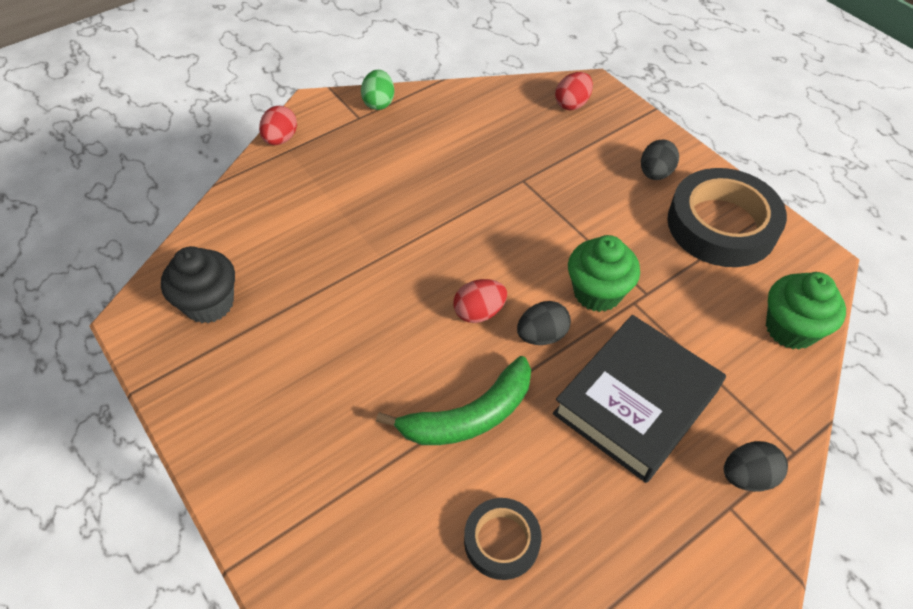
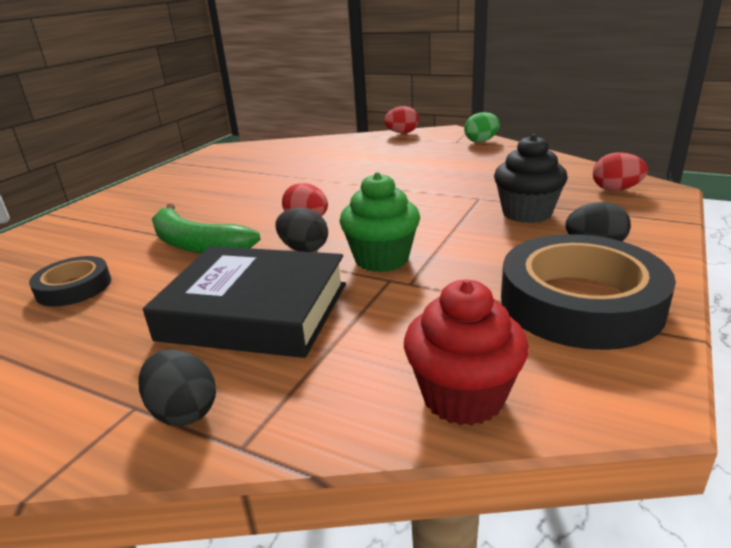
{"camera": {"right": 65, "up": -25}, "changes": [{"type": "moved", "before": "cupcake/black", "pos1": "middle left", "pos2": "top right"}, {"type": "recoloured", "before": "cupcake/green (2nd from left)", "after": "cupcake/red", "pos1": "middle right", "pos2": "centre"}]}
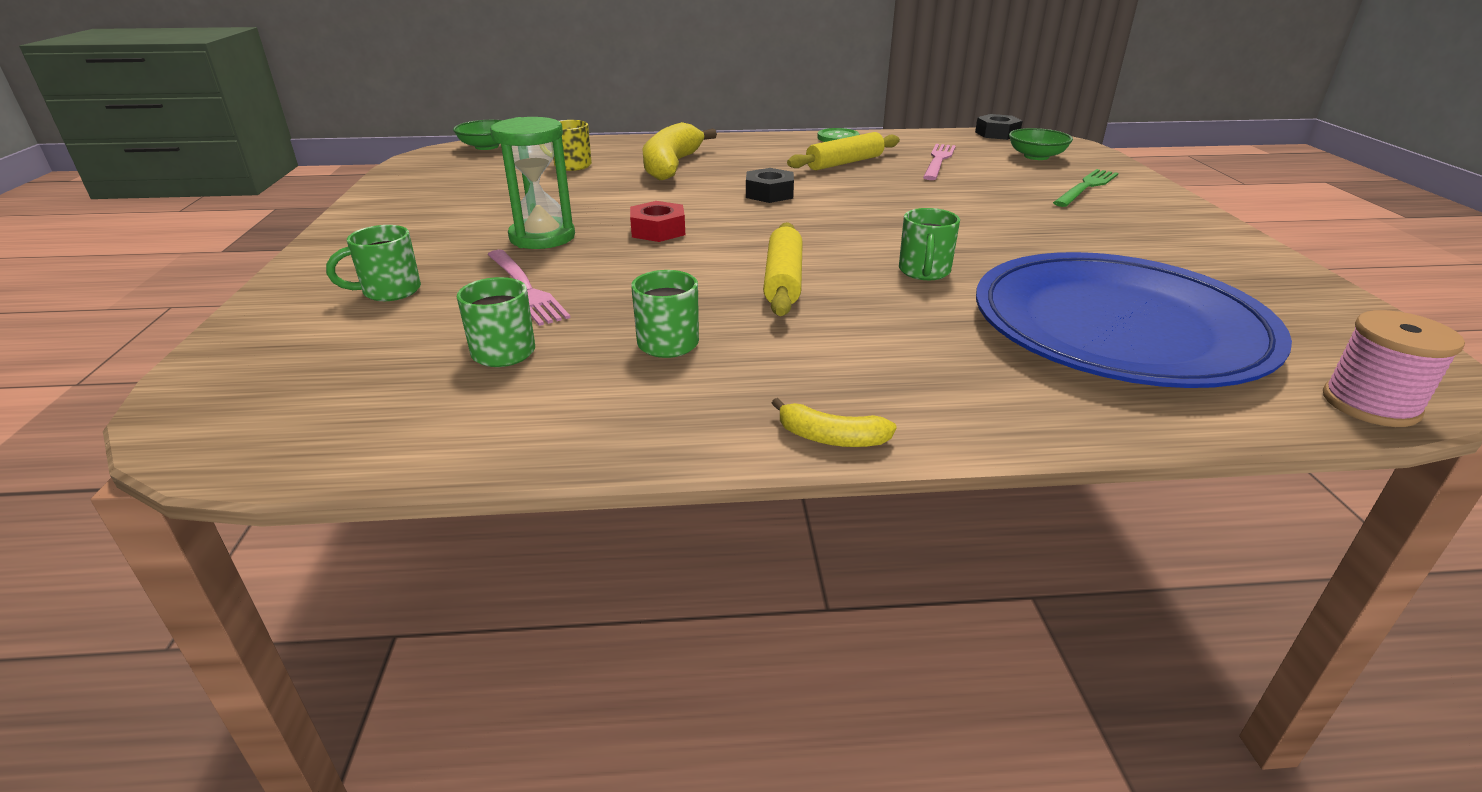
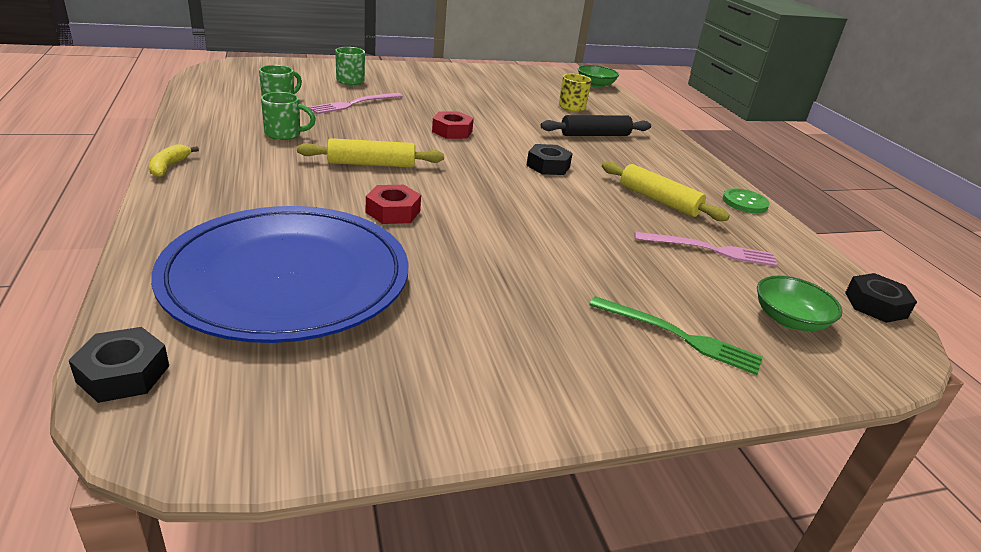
{"camera": {"right": 75, "up": 0}, "changes": [{"type": "removed", "before": "hourglass/green", "pos1": "top centre"}, {"type": "replaced", "before": "banana/yellow (1st from left)", "after": "rolling pin/black", "pos1": "top centre", "pos2": "top centre"}, {"type": "replaced", "before": "mug/green (4th from left)", "after": "nut/red (1st from left)", "pos1": "top centre", "pos2": "centre"}, {"type": "replaced", "before": "spool/pink", "after": "nut/black (1st from left)", "pos1": "middle right", "pos2": "middle left"}]}
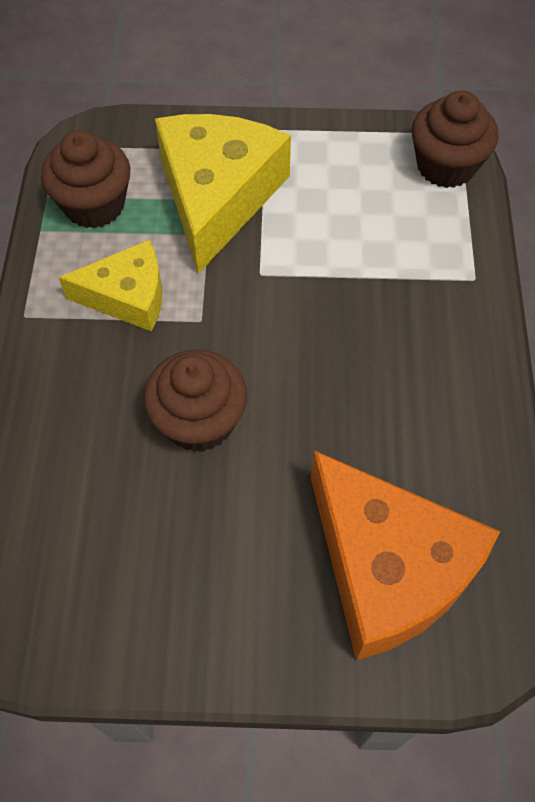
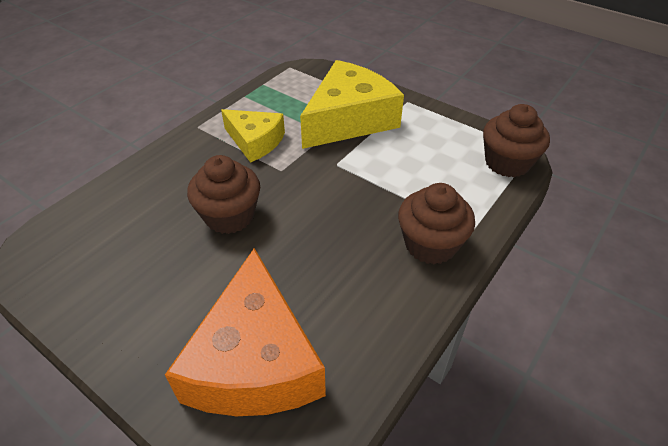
{"camera": {"right": 35, "up": -15}, "changes": [{"type": "moved", "before": "cupcake/brown (1st from left in the first image)", "after": "cupcake/brown (2nd from left)", "pos1": "top left", "pos2": "centre"}]}
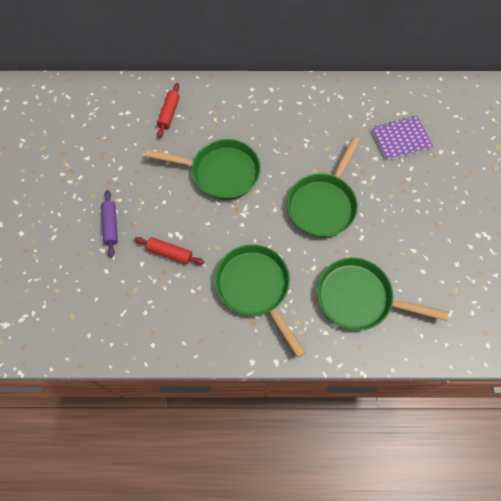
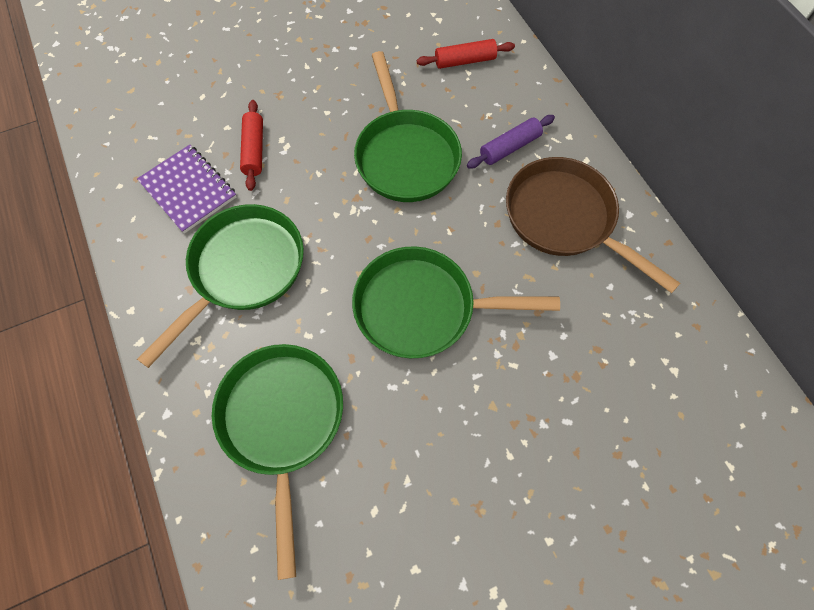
{"camera": {"right": 65, "up": 0}, "changes": [{"type": "added", "after": "pan/brown", "pos2": "middle right"}, {"type": "moved", "before": "rolling pin/purple", "pos1": "middle left", "pos2": "top centre"}, {"type": "moved", "before": "notebook/purple", "pos1": "top right", "pos2": "top left"}]}
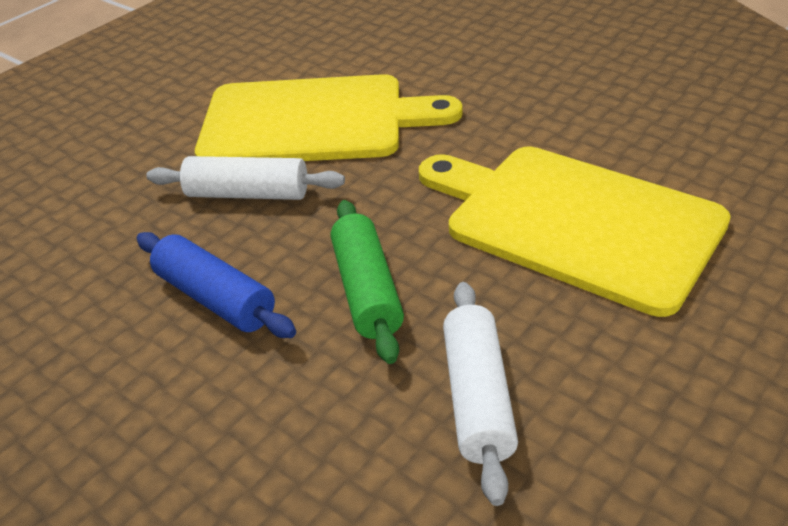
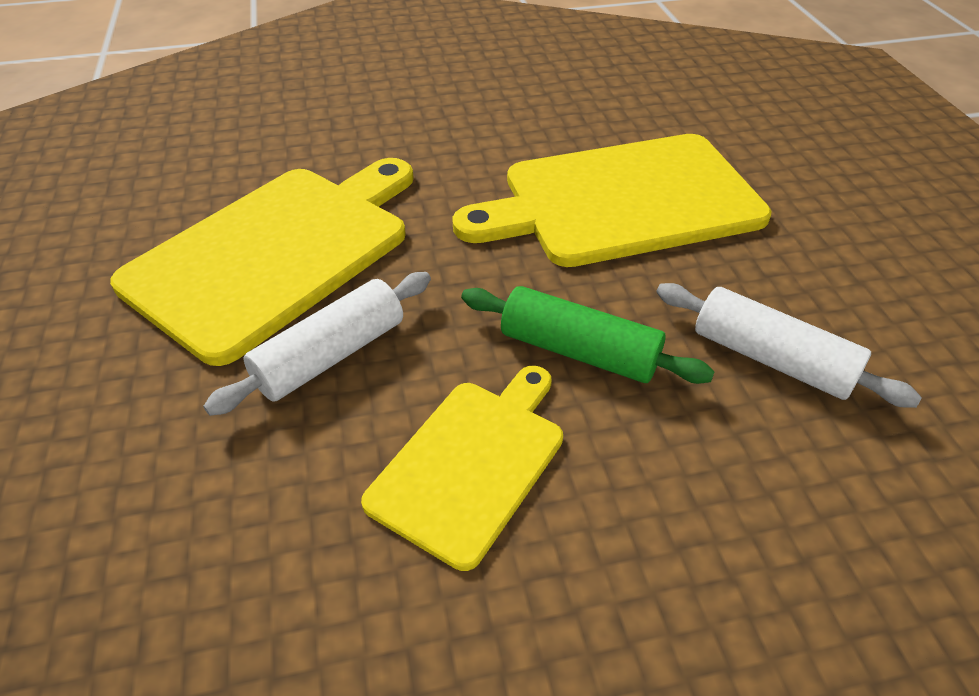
{"camera": {"right": -55, "up": 5}, "changes": [{"type": "replaced", "before": "rolling pin/blue", "after": "cutting board/yellow (2nd from left)", "pos1": "middle left", "pos2": "bottom centre"}]}
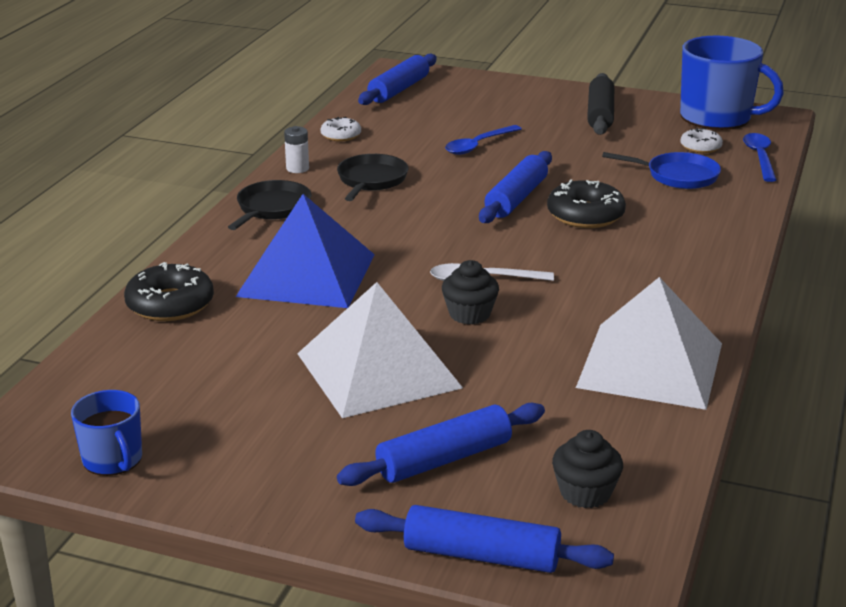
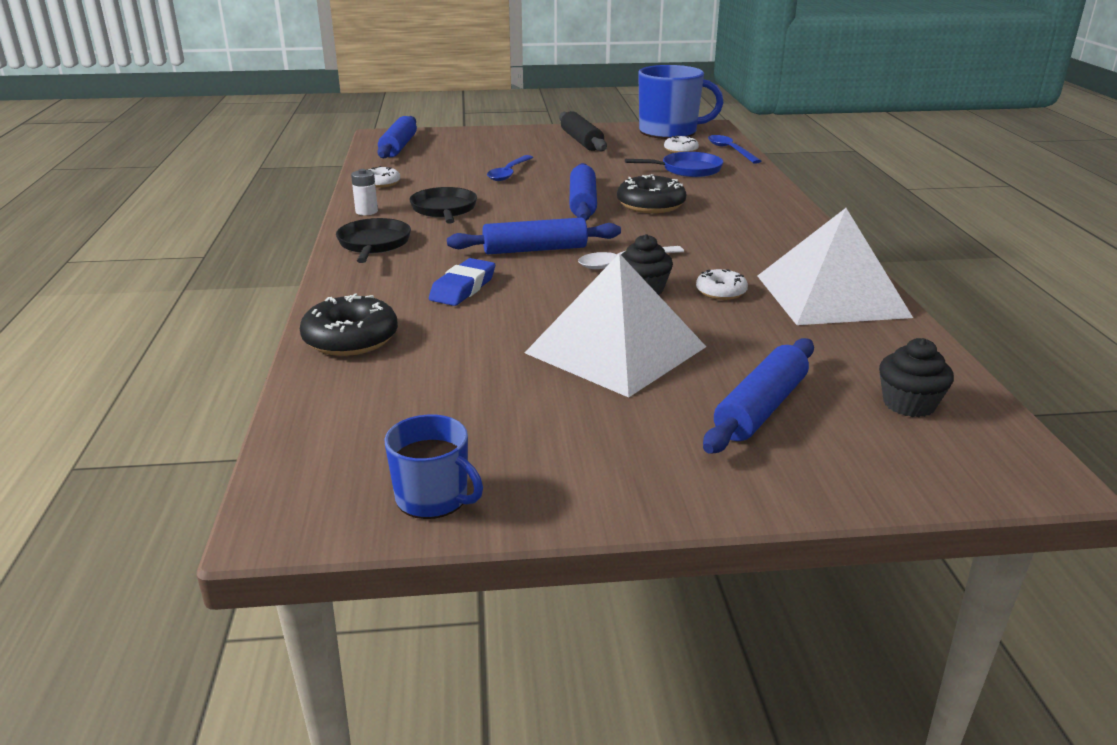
{"camera": {"right": -25, "up": 0}, "changes": [{"type": "added", "after": "donut/white (3rd from left)", "pos2": "centre"}, {"type": "moved", "before": "rolling pin/blue (3rd from left in the first image)", "after": "rolling pin/blue (2nd from left)", "pos1": "bottom centre", "pos2": "top centre"}, {"type": "replaced", "before": "pyramid/blue", "after": "eraser/blue", "pos1": "centre", "pos2": "centre"}]}
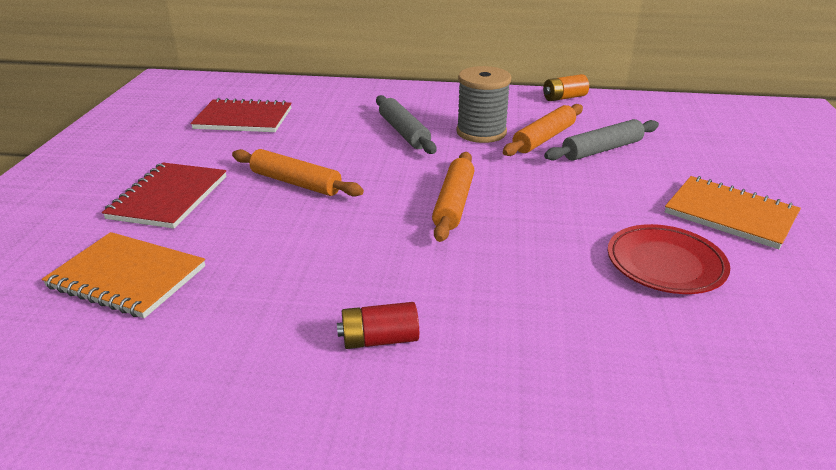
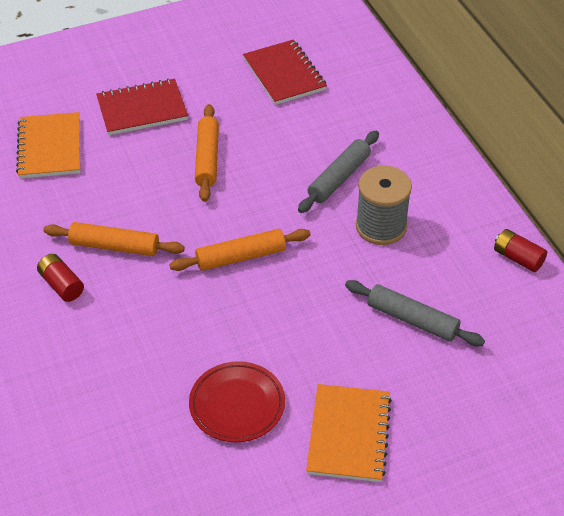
{"camera": {"right": 60, "up": 15}, "changes": [{"type": "moved", "before": "rolling pin/orange (3rd from left in the first image)", "after": "rolling pin/orange (1st from left)", "pos1": "top centre", "pos2": "middle left"}, {"type": "recoloured", "before": "battery/orange", "after": "battery/red (2nd from left)", "pos1": "top right", "pos2": "middle right"}]}
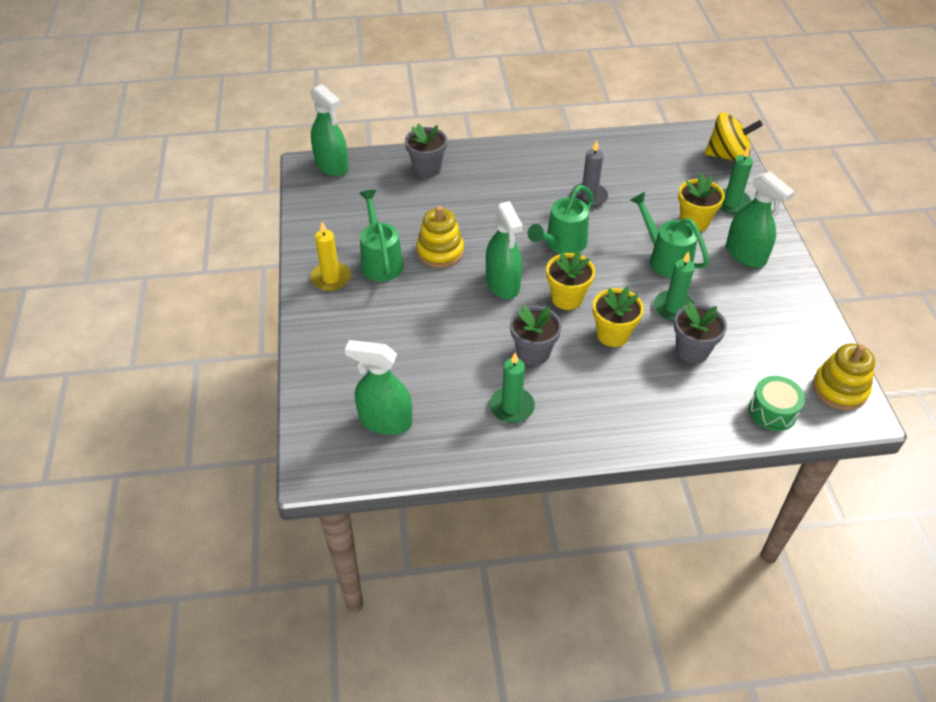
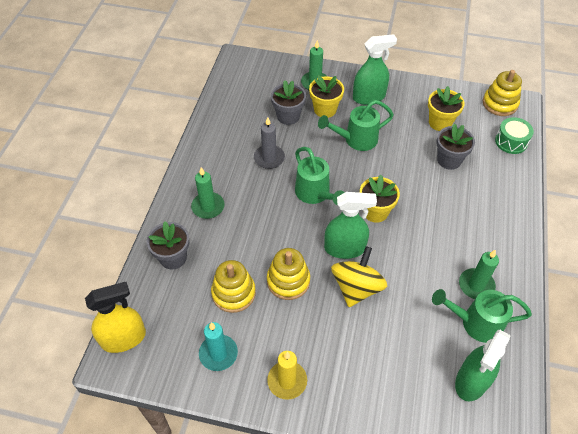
{"camera": {"right": -70, "up": 5}, "changes": [{"type": "added", "after": "candle/turquoise", "pos2": "bottom centre"}, {"type": "added", "after": "stacking toy/yellow (1st from left)", "pos2": "centre"}, {"type": "moved", "before": "watering can/green (1st from left in the first image)", "after": "watering can/green (3rd from left)", "pos1": "centre", "pos2": "bottom right"}, {"type": "moved", "before": "flower pot/grey (2nd from left)", "pos1": "centre", "pos2": "top centre"}, {"type": "moved", "before": "flower pot/yellow (2nd from left in the first image)", "after": "flower pot/yellow (3rd from left)", "pos1": "centre", "pos2": "top right"}, {"type": "moved", "before": "candle/green (2nd from left in the first image)", "after": "candle/green (1st from left)", "pos1": "middle right", "pos2": "centre"}, {"type": "moved", "before": "spinning top/yellow", "pos1": "top right", "pos2": "centre"}, {"type": "recoloured", "before": "spray bottle/green (1st from left)", "after": "spray bottle/yellow", "pos1": "top centre", "pos2": "bottom left"}]}
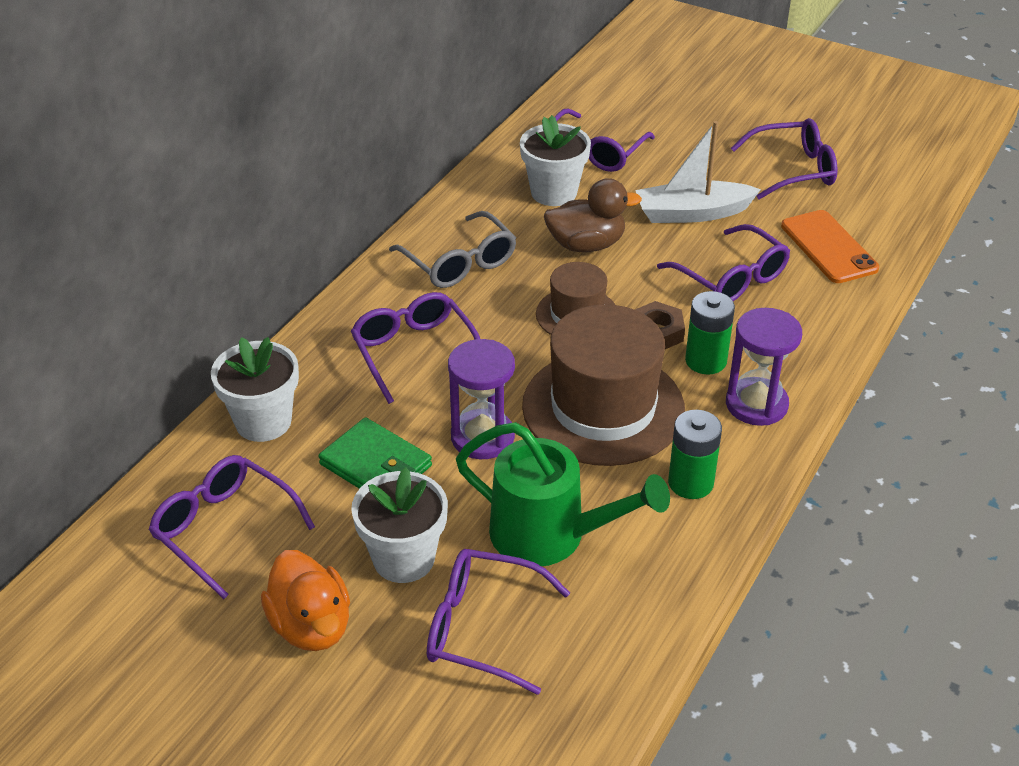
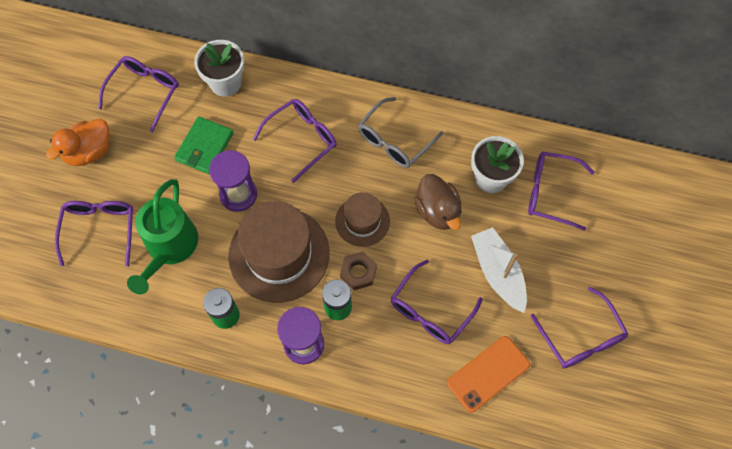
{"camera": {"right": 75, "up": 25}, "changes": [{"type": "removed", "before": "flower pot/white (2nd from left)", "pos1": "bottom centre"}]}
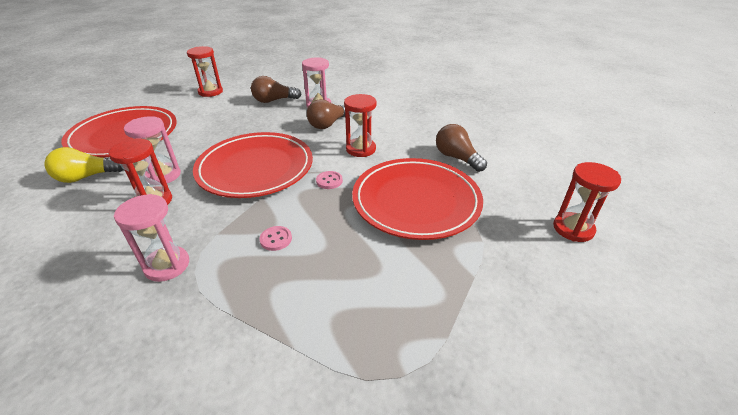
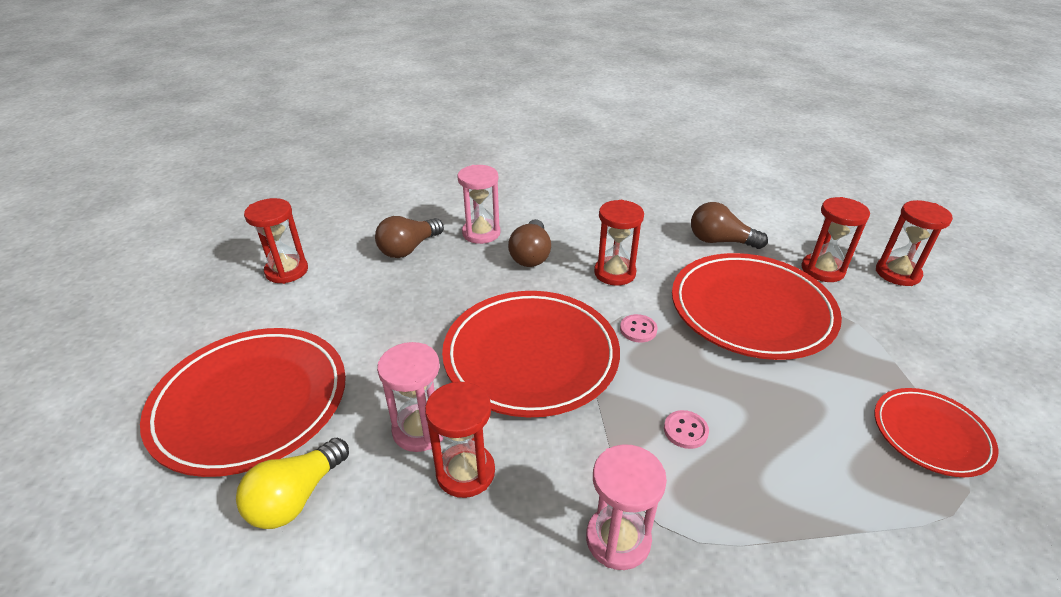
{"camera": {"right": -35, "up": 0}, "changes": [{"type": "added", "after": "hourglass/red (4th from left)", "pos2": "middle right"}, {"type": "added", "after": "plate/red (4th from left)", "pos2": "bottom right"}]}
